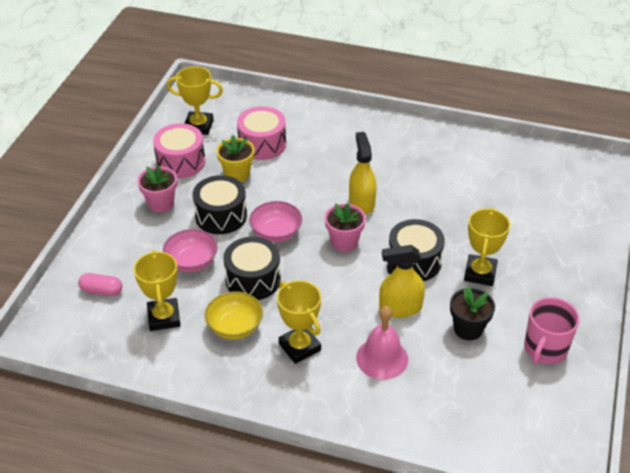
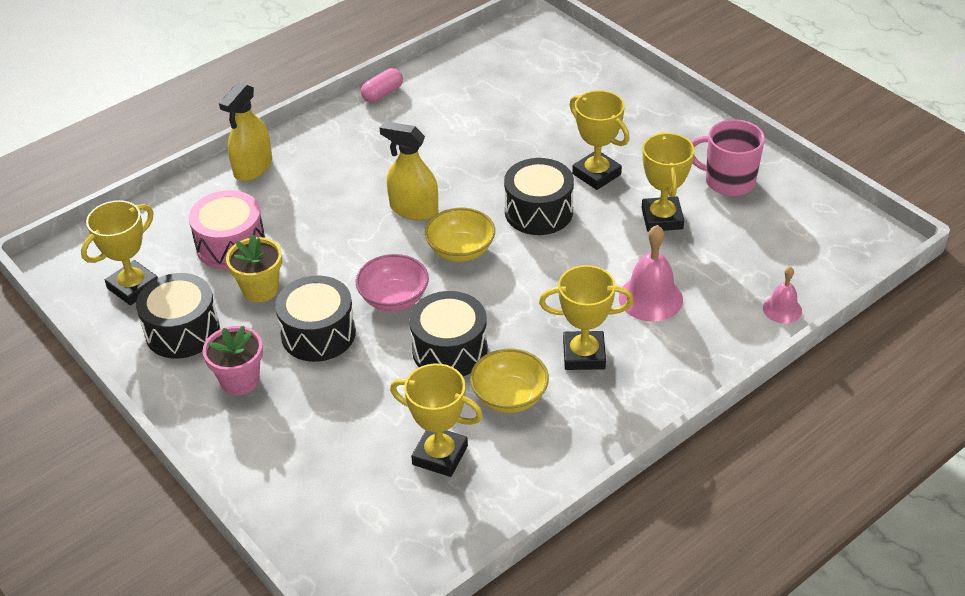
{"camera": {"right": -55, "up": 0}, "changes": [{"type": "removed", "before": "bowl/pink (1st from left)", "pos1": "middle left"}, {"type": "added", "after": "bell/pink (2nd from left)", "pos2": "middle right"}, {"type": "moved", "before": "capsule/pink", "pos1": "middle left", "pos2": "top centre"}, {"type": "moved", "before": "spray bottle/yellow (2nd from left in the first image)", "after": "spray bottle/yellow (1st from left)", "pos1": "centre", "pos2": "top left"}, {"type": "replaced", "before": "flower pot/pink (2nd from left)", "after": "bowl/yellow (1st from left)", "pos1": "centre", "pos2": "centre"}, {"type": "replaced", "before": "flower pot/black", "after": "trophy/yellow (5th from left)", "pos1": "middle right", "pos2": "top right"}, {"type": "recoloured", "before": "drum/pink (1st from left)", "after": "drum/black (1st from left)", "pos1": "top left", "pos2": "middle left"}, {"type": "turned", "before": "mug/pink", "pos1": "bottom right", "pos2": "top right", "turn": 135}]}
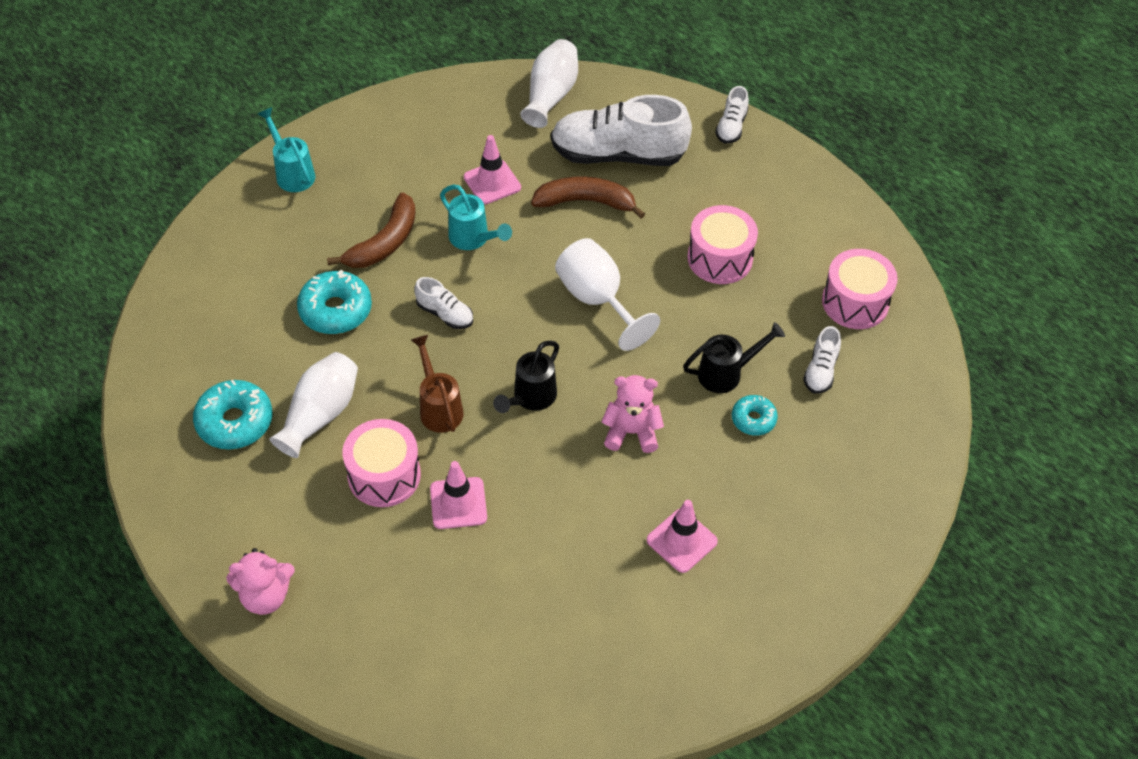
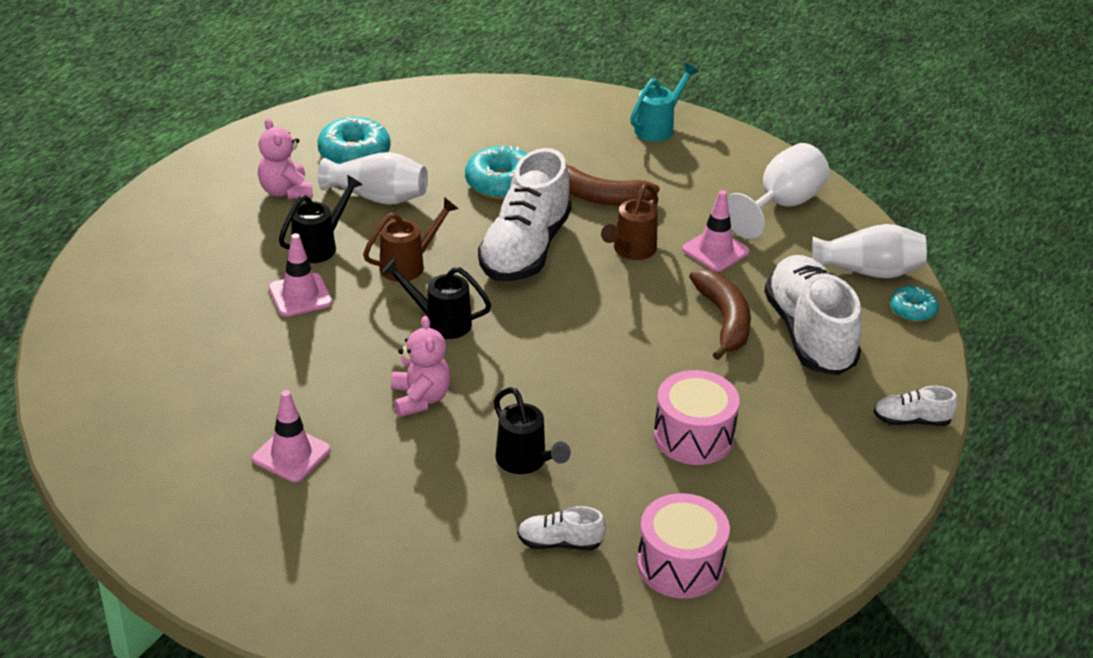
{"camera": {"right": 75, "up": -15}, "changes": [{"type": "moved", "before": "teddy bear/pink (1st from left)", "pos1": "bottom left", "pos2": "top left"}, {"type": "moved", "before": "goblet/white", "pos1": "centre", "pos2": "top right"}, {"type": "moved", "before": "donut/turquoise (3rd from left)", "pos1": "centre", "pos2": "middle right"}, {"type": "replaced", "before": "drum/pink (1st from left)", "after": "watering can/black (1st from left)", "pos1": "centre", "pos2": "top left"}, {"type": "recoloured", "before": "watering can/turquoise (2nd from left)", "after": "watering can/brown (2nd from left)", "pos1": "top centre", "pos2": "centre"}, {"type": "resized", "before": "shoe/white (1st from left)", "pos1": "centre", "pos2": "top centre", "scale": 2.19}]}
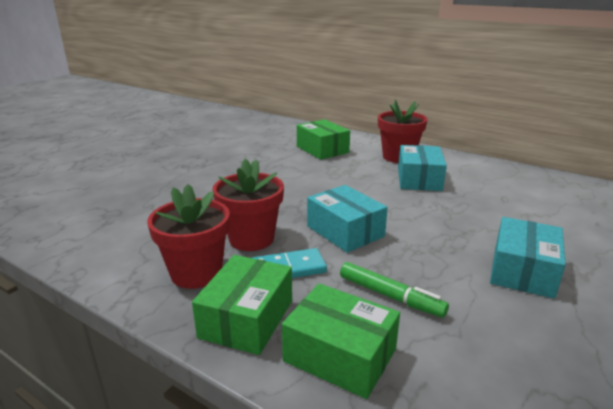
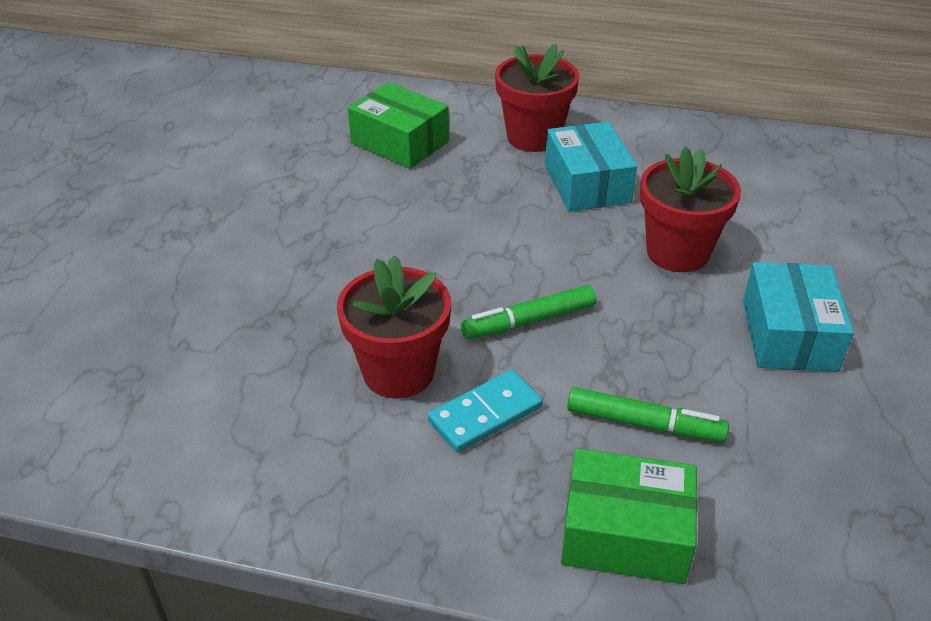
{"camera": {"right": -20, "up": 15}, "changes": [{"type": "removed", "before": "box/green (1st from left)", "pos1": "bottom centre"}, {"type": "moved", "before": "flower pot/red (1st from left in the first image)", "after": "flower pot/red (3rd from left)", "pos1": "middle left", "pos2": "middle right"}, {"type": "replaced", "before": "box/turquoise (1st from left)", "after": "marker/green (1st from left)", "pos1": "centre", "pos2": "centre"}]}
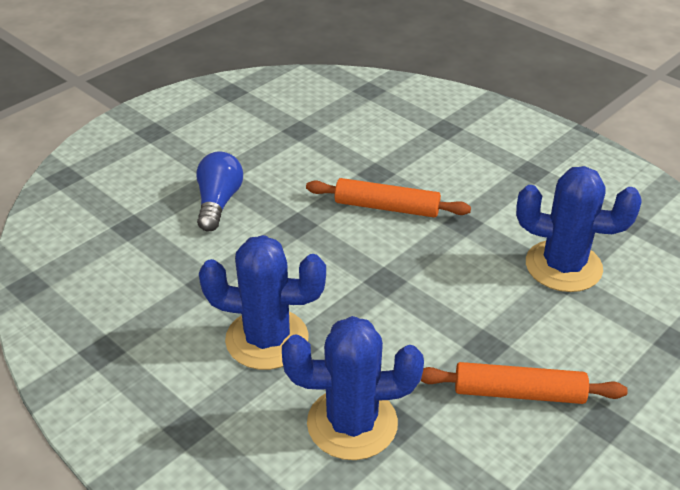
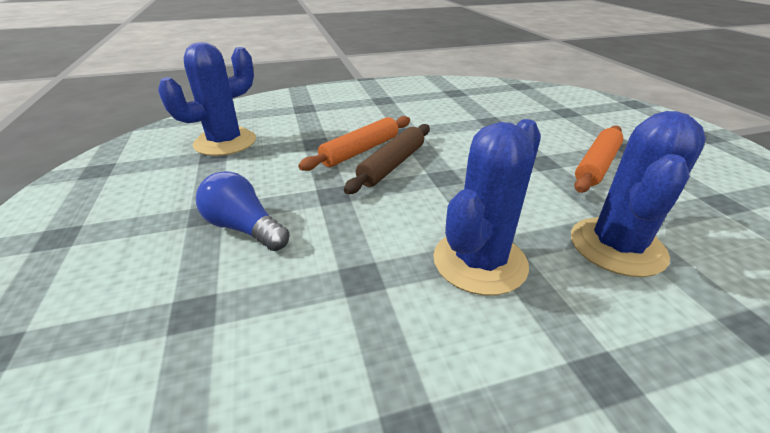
{"camera": {"right": -60, "up": -5}, "changes": [{"type": "added", "after": "rolling pin/brown", "pos2": "centre"}, {"type": "moved", "before": "cactus/blue (3rd from left in the first image)", "after": "cactus/blue (1st from left)", "pos1": "middle right", "pos2": "top left"}]}
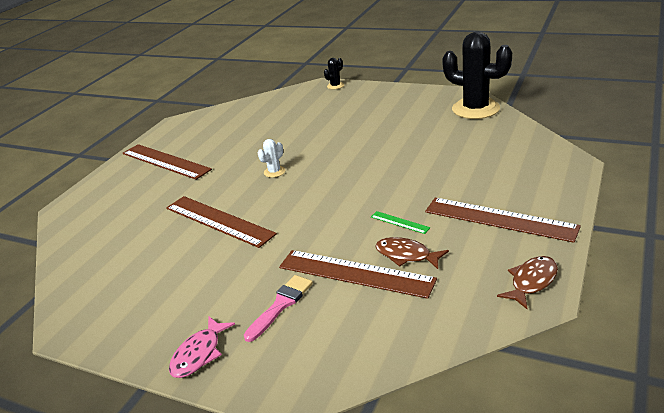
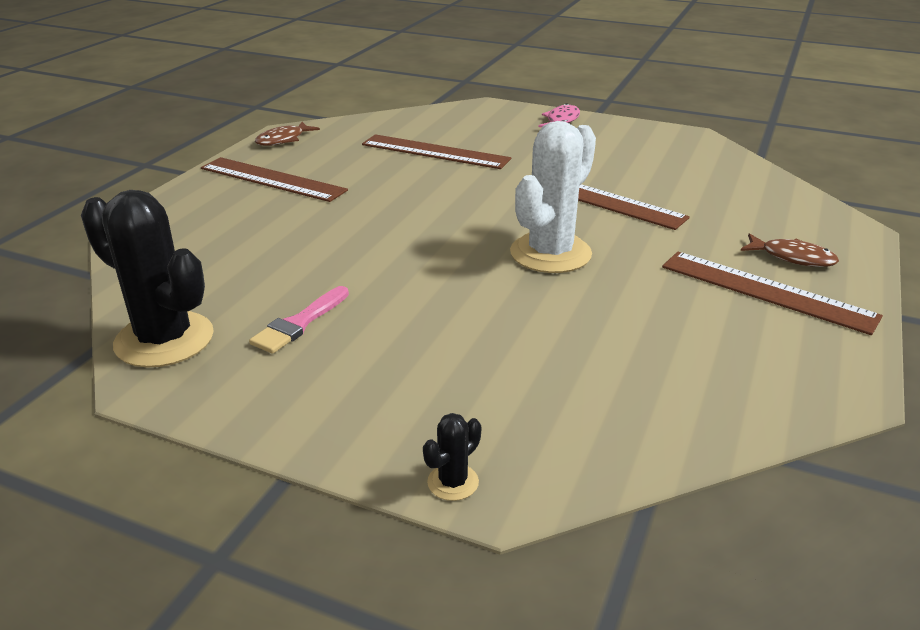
{"camera": {"right": 175, "up": 0}, "changes": [{"type": "removed", "before": "ruler/green", "pos1": "centre"}, {"type": "moved", "before": "brush/pink", "pos1": "bottom centre", "pos2": "middle left"}, {"type": "moved", "before": "fish/brown (1st from left in the first image)", "after": "fish/brown (2nd from left)", "pos1": "centre", "pos2": "middle right"}, {"type": "resized", "before": "cactus/white", "pos1": "centre", "pos2": "top centre", "scale": 2.34}]}
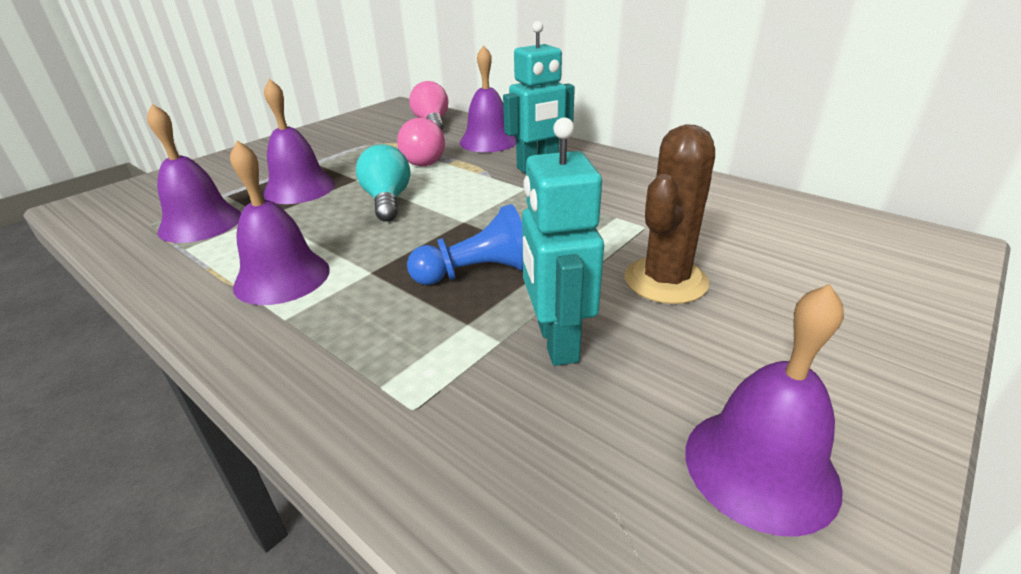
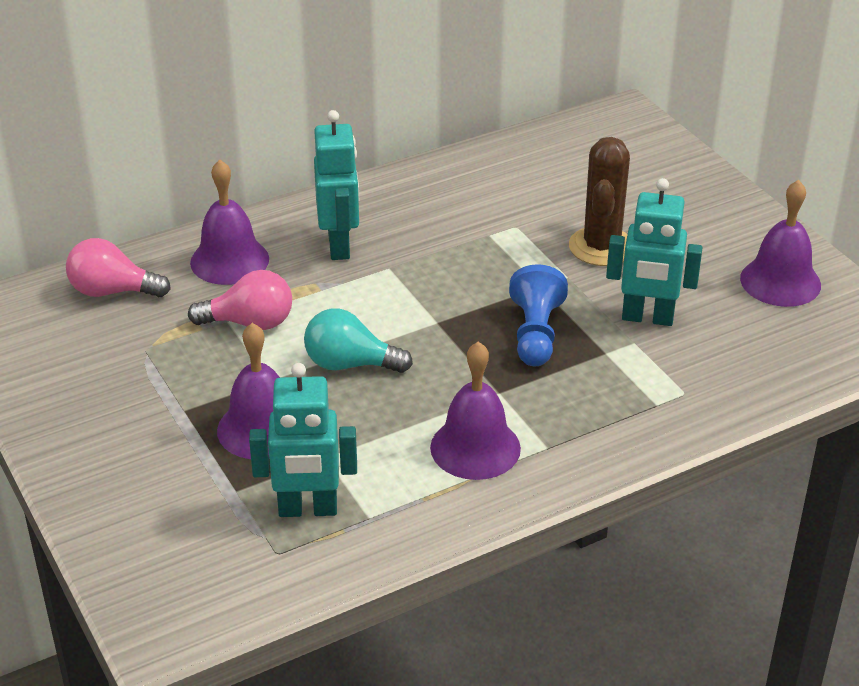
{"camera": {"right": -70, "up": 5}, "changes": [{"type": "replaced", "before": "bell/purple (1st from left)", "after": "robot/turquoise (1st from left)", "pos1": "top left", "pos2": "centre"}, {"type": "turned", "before": "cactus/brown", "pos1": "centre", "pos2": "top right", "turn": 45}]}
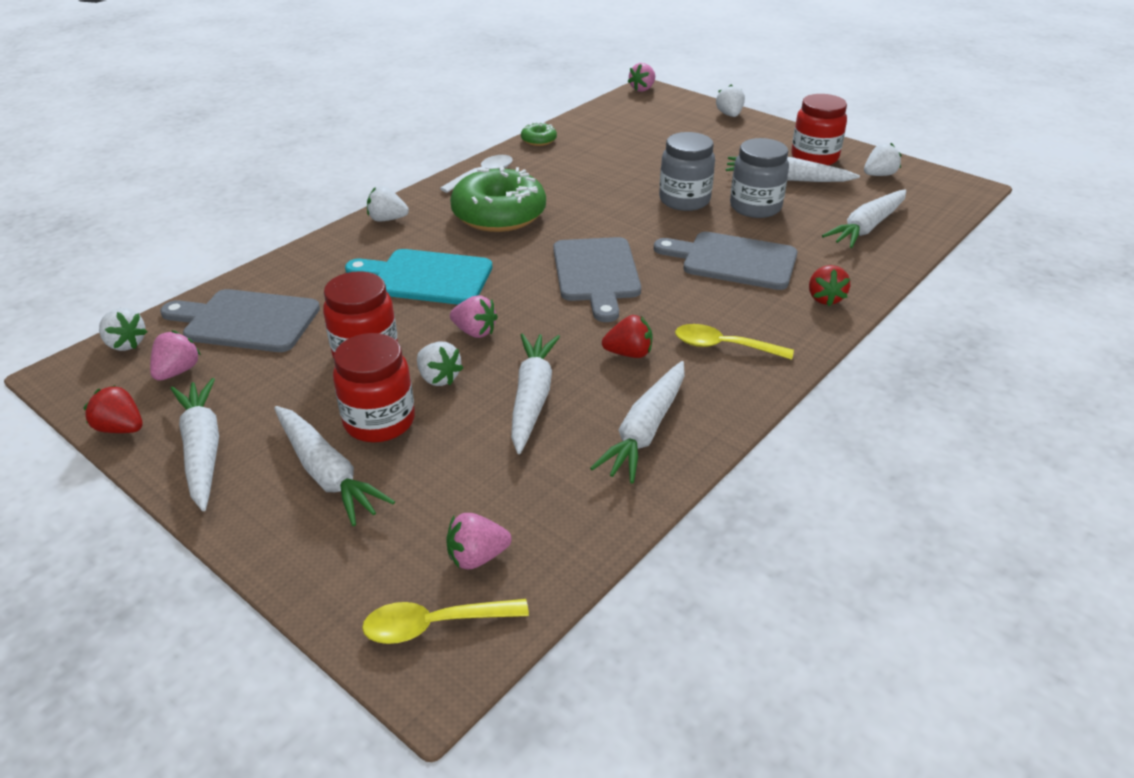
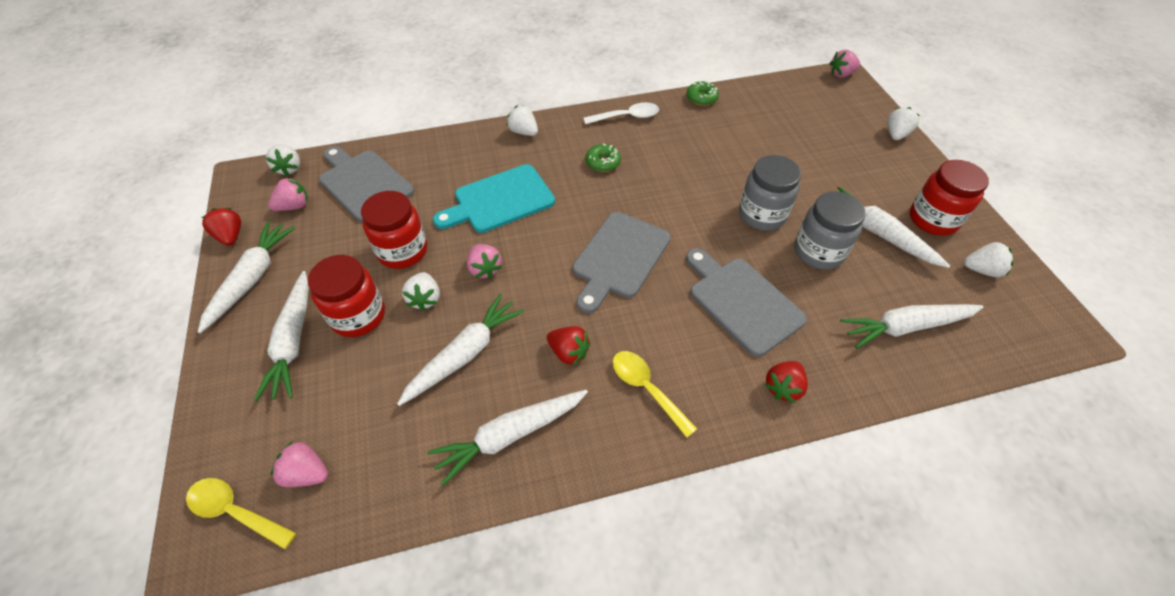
{"camera": {"right": 35, "up": 15}, "changes": [{"type": "turned", "before": "cutting board/turquoise", "pos1": "centre", "pos2": "top centre", "turn": -75}, {"type": "resized", "before": "donut/green (1st from left)", "pos1": "top centre", "pos2": "top centre", "scale": 0.44}]}
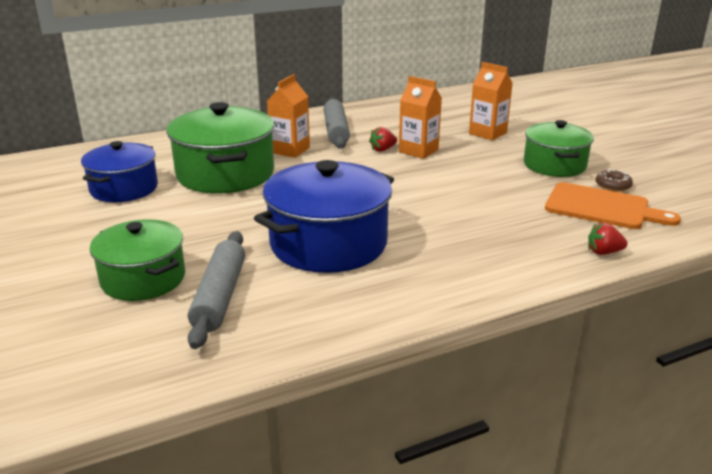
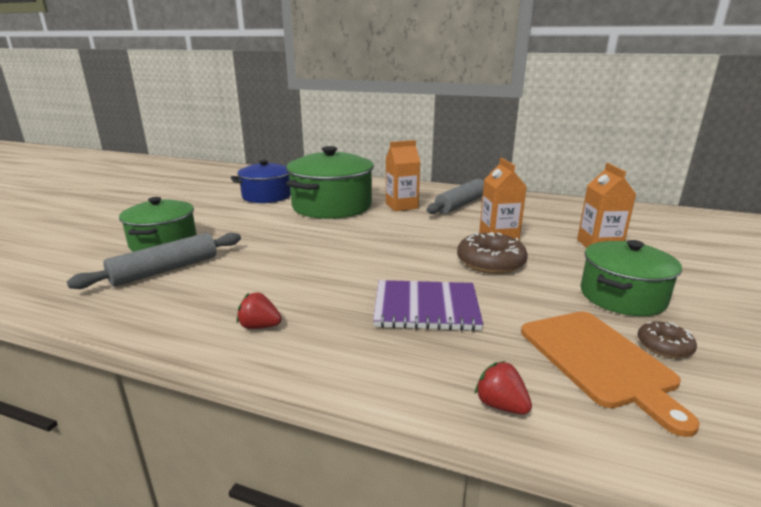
{"camera": {"right": 45, "up": -5}, "changes": [{"type": "removed", "before": "pot/blue (2nd from left)", "pos1": "centre"}, {"type": "added", "after": "notebook/purple", "pos2": "centre"}, {"type": "added", "after": "donut/brown (1st from left)", "pos2": "centre"}, {"type": "moved", "before": "strawberry/red (1st from left)", "pos1": "top centre", "pos2": "centre"}]}
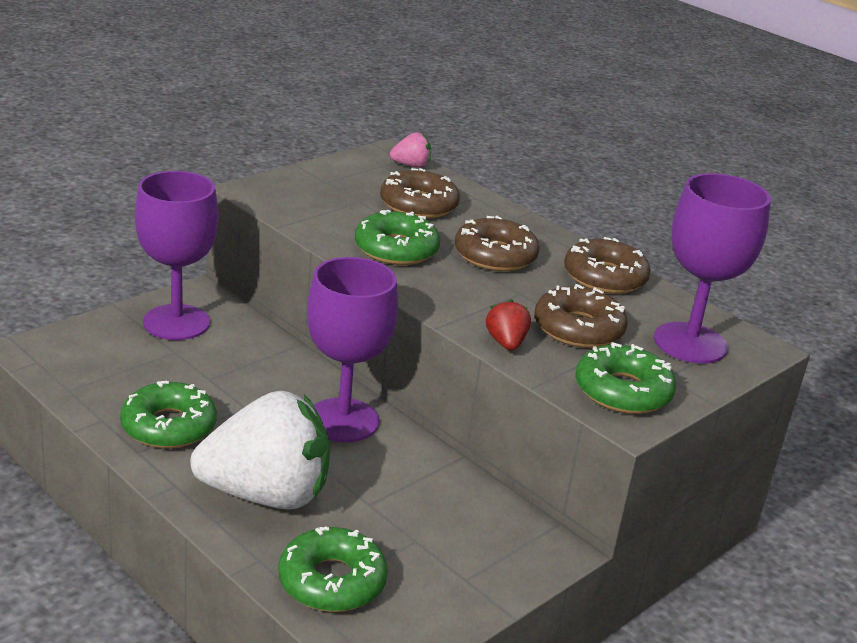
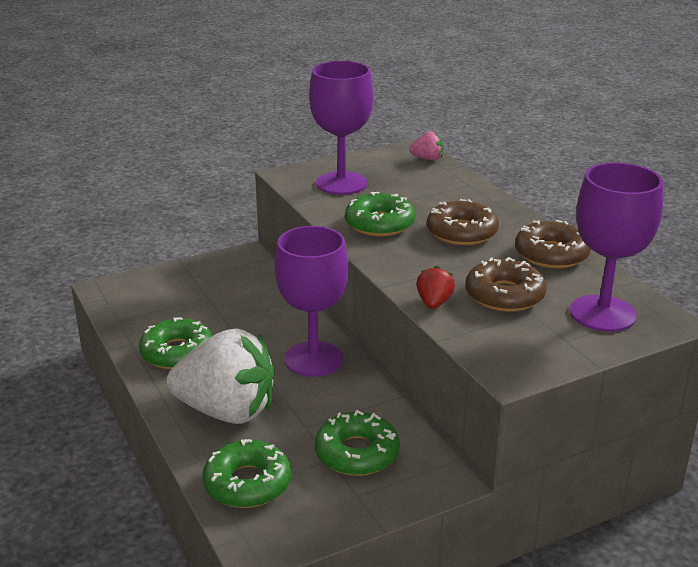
{"camera": {"right": 20, "up": 0}, "changes": [{"type": "removed", "before": "donut/brown (1st from left)", "pos1": "top centre"}, {"type": "moved", "before": "goblet/purple (1st from left in the first image)", "after": "goblet/purple (2nd from left)", "pos1": "middle left", "pos2": "top centre"}, {"type": "moved", "before": "donut/green (4th from left in the first image)", "after": "donut/green (3rd from left)", "pos1": "middle right", "pos2": "bottom centre"}]}
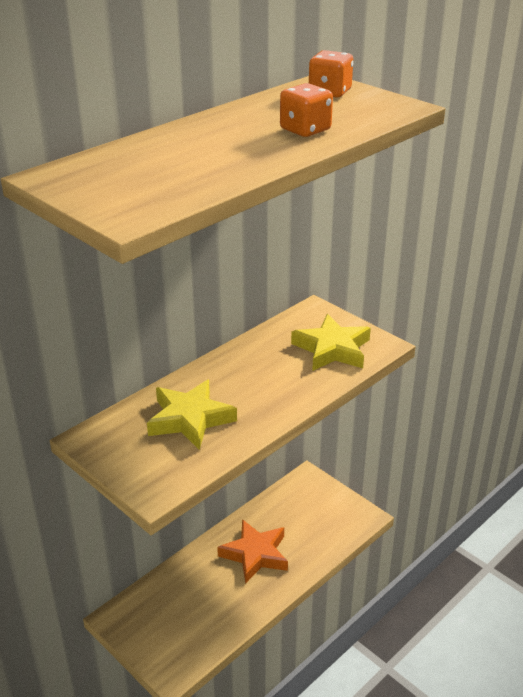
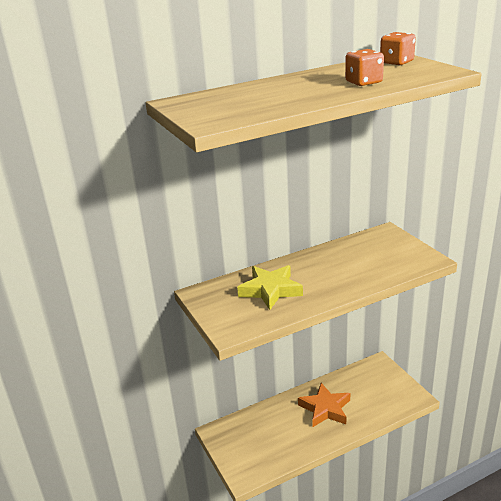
{"camera": {"right": 20, "up": -5}, "changes": [{"type": "removed", "before": "star/yellow (2nd from left)", "pos1": "centre"}]}
